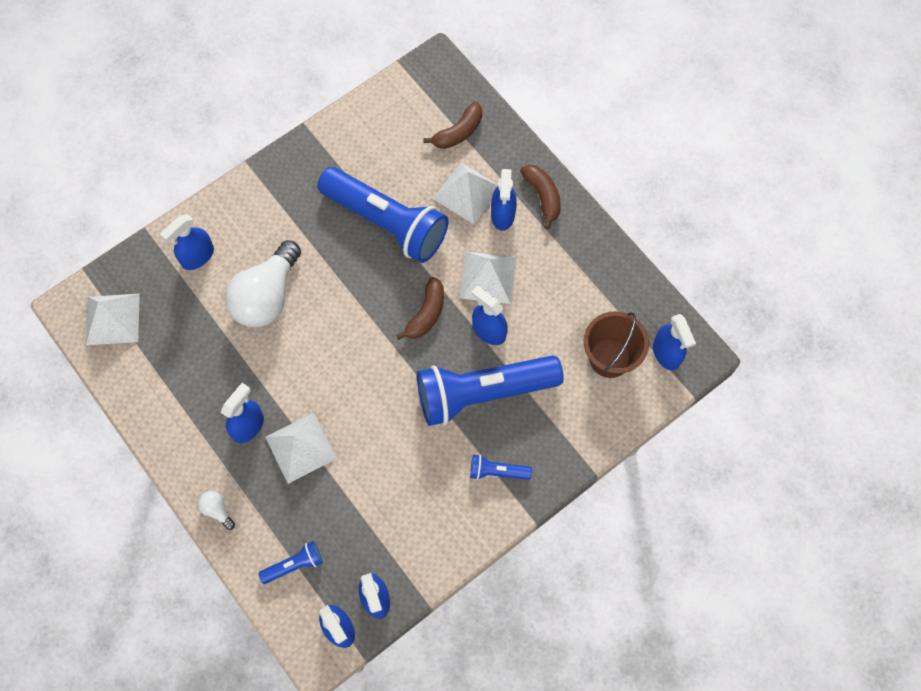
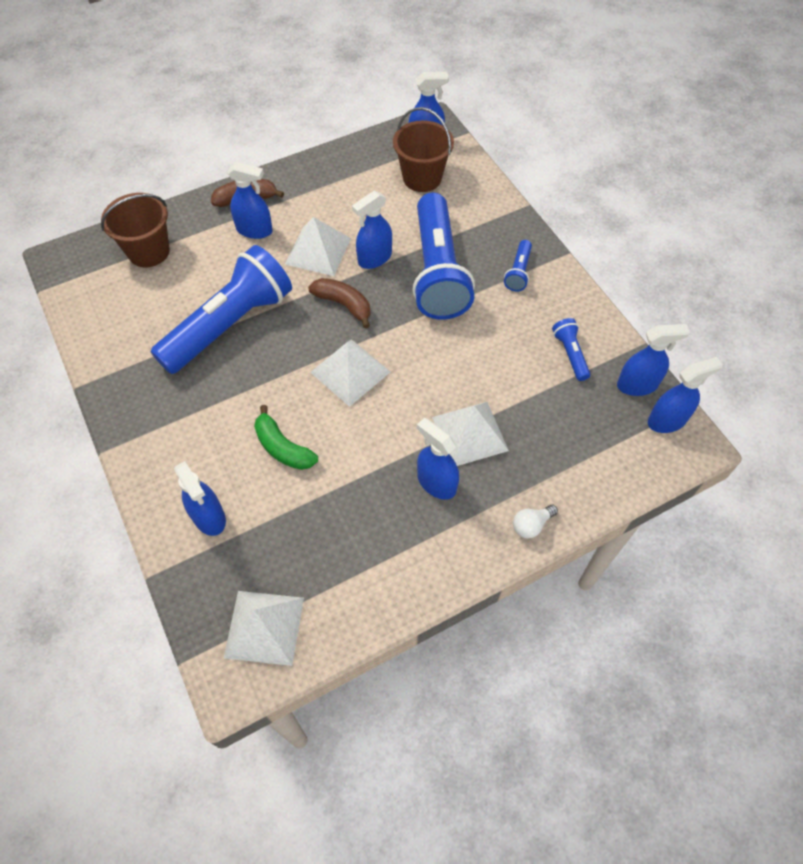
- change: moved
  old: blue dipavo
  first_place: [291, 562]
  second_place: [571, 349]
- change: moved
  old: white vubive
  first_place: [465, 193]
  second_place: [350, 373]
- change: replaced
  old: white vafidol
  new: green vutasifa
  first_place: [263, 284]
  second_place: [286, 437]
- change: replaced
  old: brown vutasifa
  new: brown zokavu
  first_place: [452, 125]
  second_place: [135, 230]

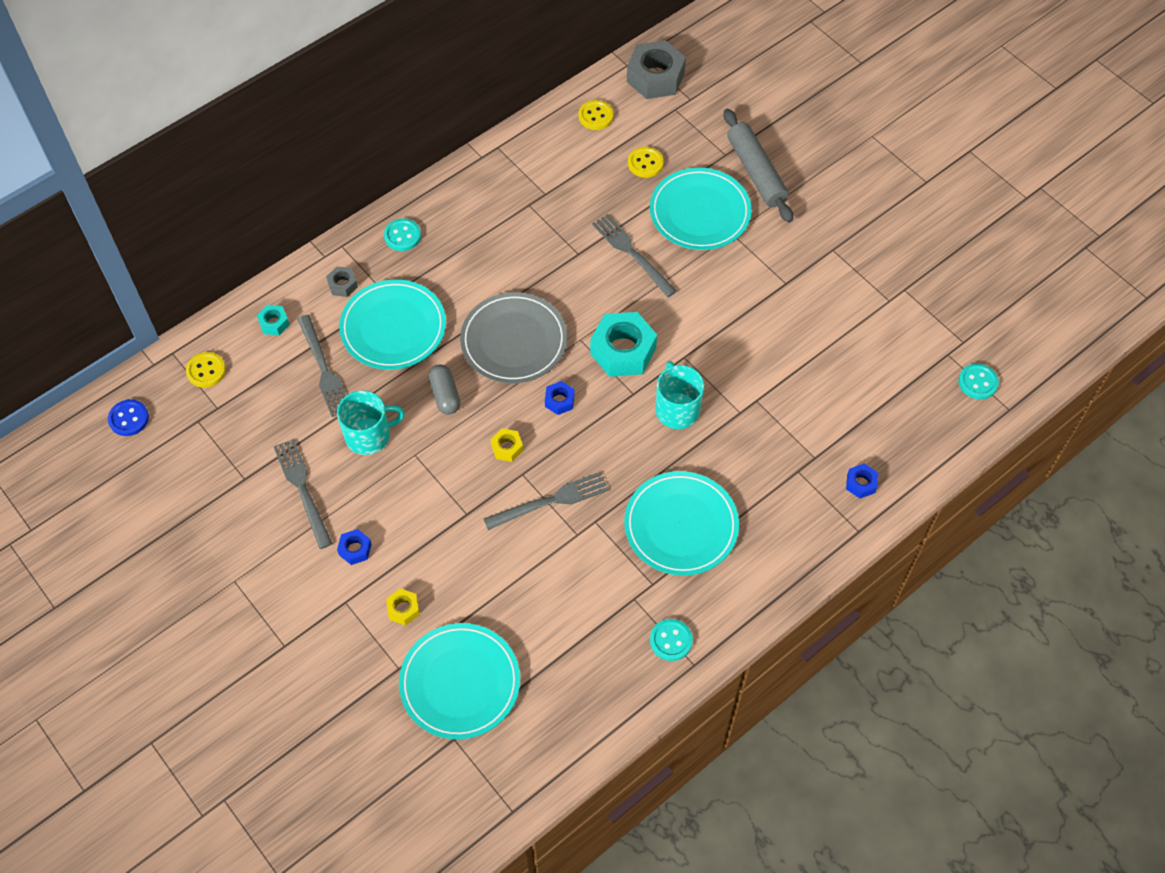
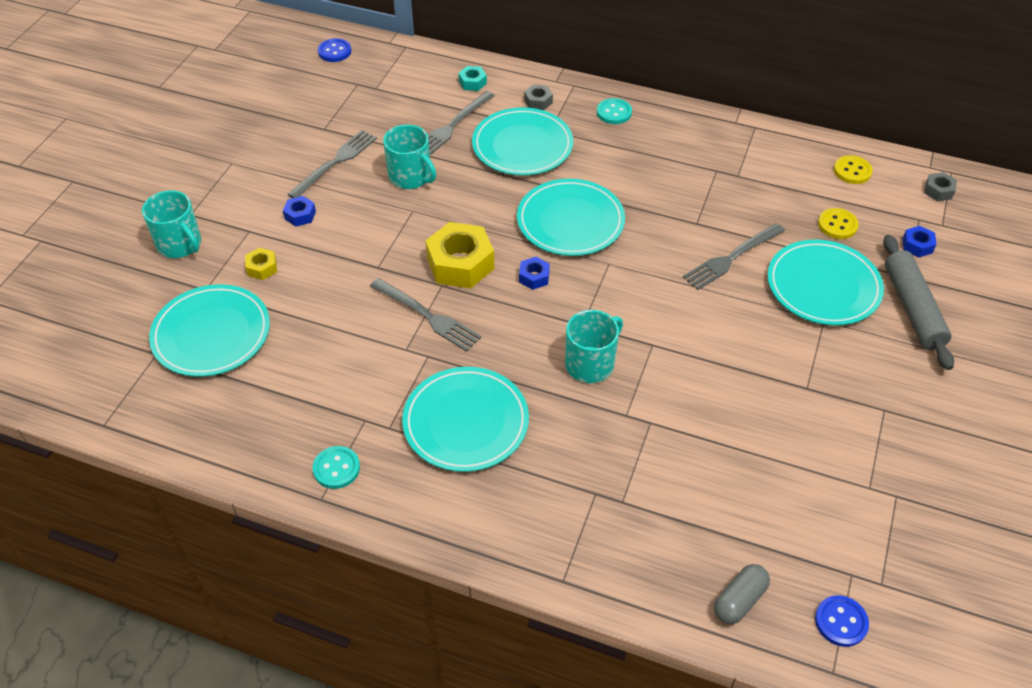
- change: removed
  old: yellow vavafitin
  first_place: [206, 370]
- change: removed
  old: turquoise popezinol
  first_place: [623, 344]
- change: added
  new: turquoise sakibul
  second_place: [171, 224]
- change: moved
  old: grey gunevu
  first_place: [444, 389]
  second_place: [742, 594]
- change: moved
  old: blue popezinol
  first_place: [862, 481]
  second_place: [920, 241]
- change: recoloured
  old: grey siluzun
  new: turquoise siluzun
  first_place: [513, 337]
  second_place: [571, 217]
- change: recoloured
  old: turquoise vavafitin
  new: blue vavafitin
  first_place: [978, 381]
  second_place: [842, 621]
- change: turned
  old: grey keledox
  first_place: [634, 255]
  second_place: [734, 256]
  degrees: -150
- change: turned
  old: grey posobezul
  first_place: [758, 166]
  second_place: [918, 302]
  degrees: -45
- change: resized
  old: yellow popezinol
  first_place: [507, 445]
  second_place: [459, 255]
  factor: 2.09
- change: resized
  old: grey popezinol
  first_place: [656, 69]
  second_place: [940, 186]
  factor: 0.48

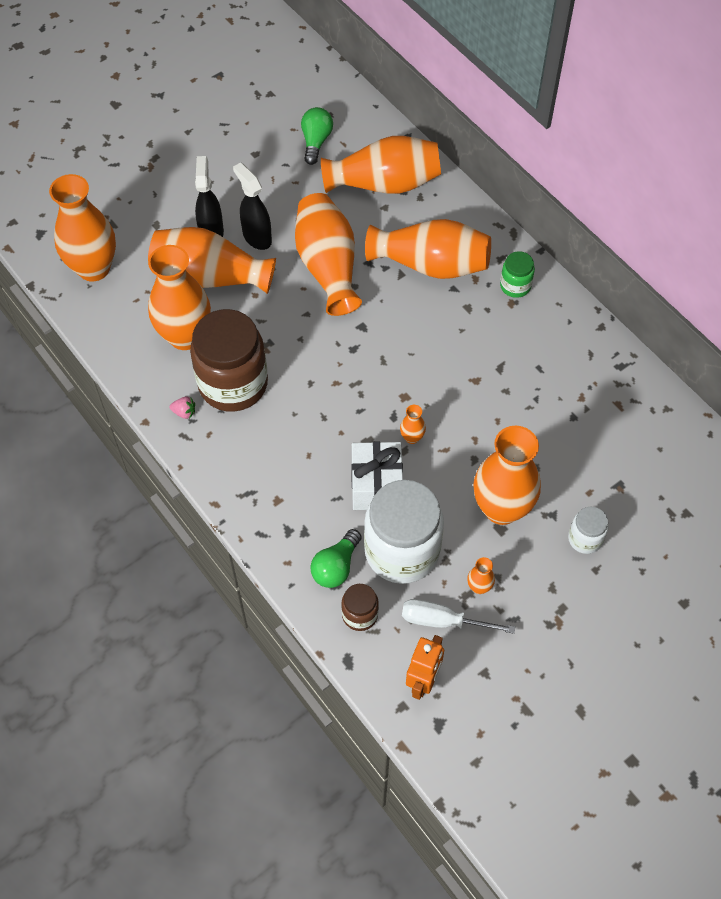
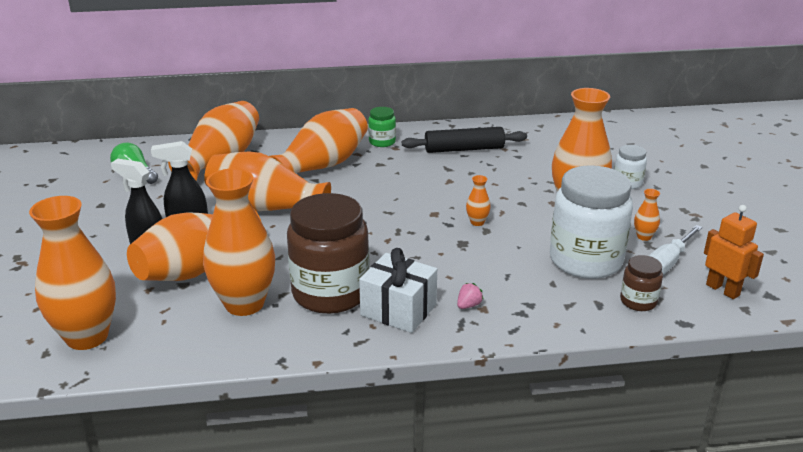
- change: removed
  old: green vafidol
  first_place: [336, 558]
- change: added
  new: black posobezul
  second_place: [464, 140]
- change: moved
  old: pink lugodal
  first_place: [182, 408]
  second_place: [470, 296]
- change: moved
  old: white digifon
  first_place: [377, 476]
  second_place: [398, 290]

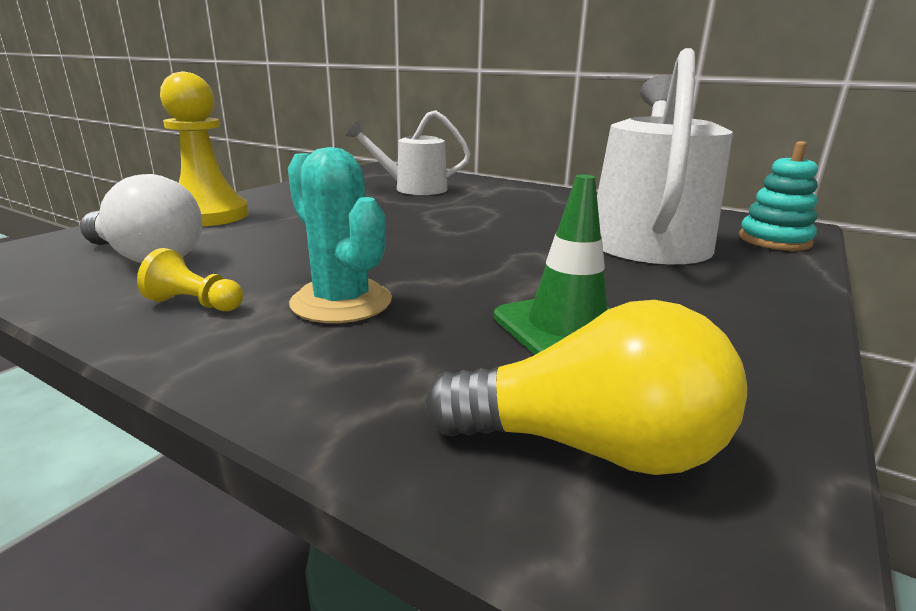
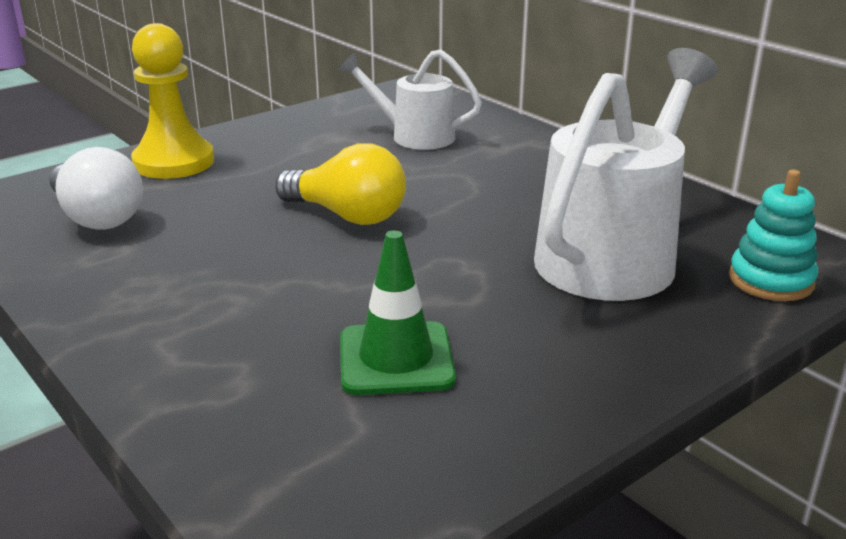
- change: removed
  old: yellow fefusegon
  first_place: [190, 279]
- change: removed
  old: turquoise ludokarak
  first_place: [340, 235]
- change: moved
  old: yellow vafidol
  first_place: [586, 387]
  second_place: [340, 184]

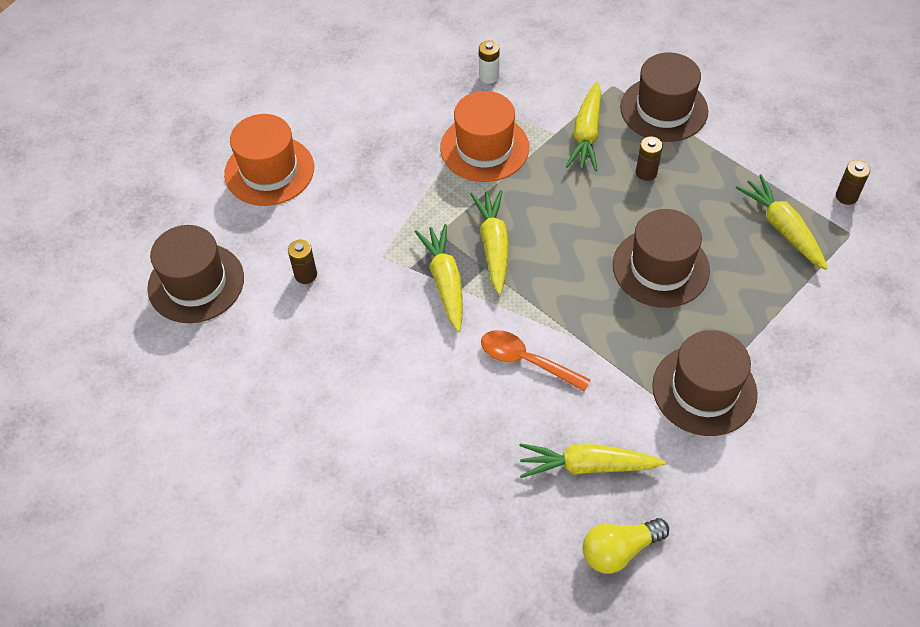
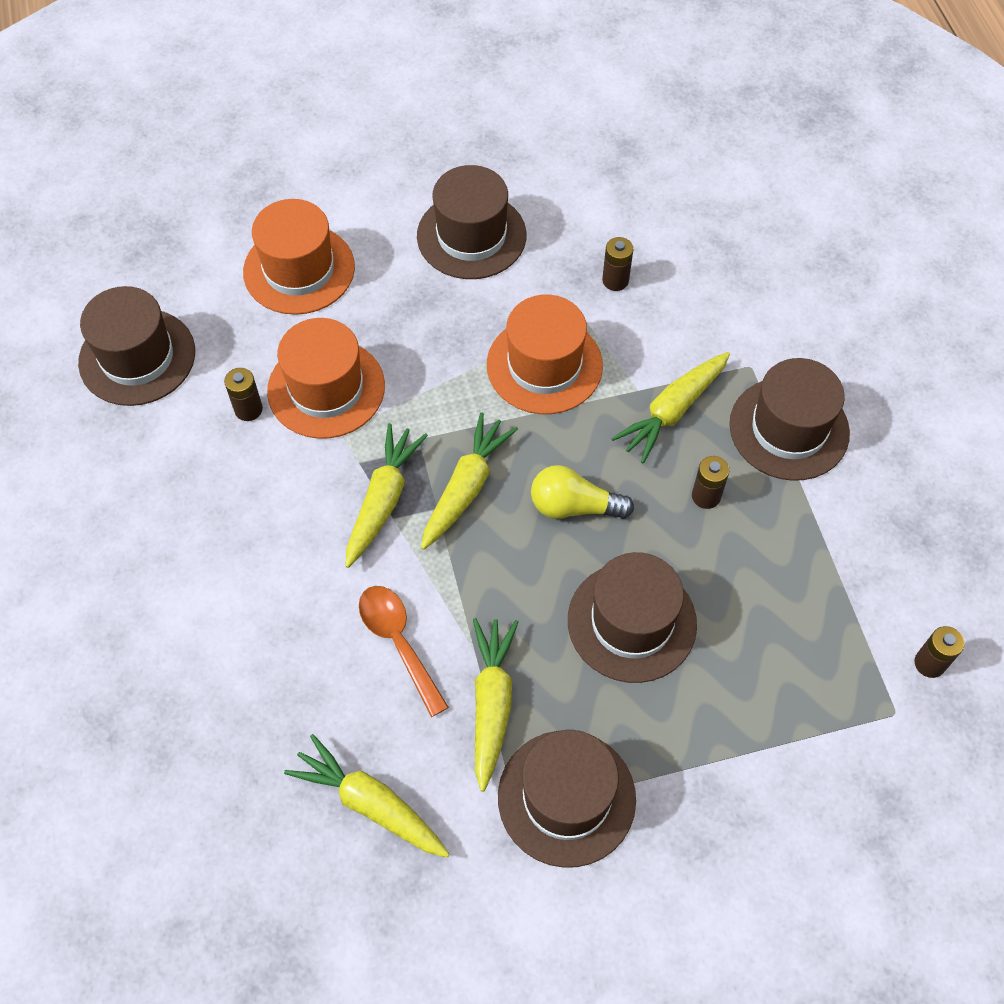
- change: added
  new: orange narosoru
  second_place: [326, 378]
- change: added
  new: brown narosoru
  second_place: [471, 222]
- change: moved
  old: yellow vafidol
  first_place: [626, 546]
  second_place: [582, 492]
- change: moved
  old: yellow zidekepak
  first_place: [782, 222]
  second_place: [496, 705]
- change: recoloured
  old: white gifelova
  new: brown gifelova
  first_place: [489, 62]
  second_place: [617, 264]

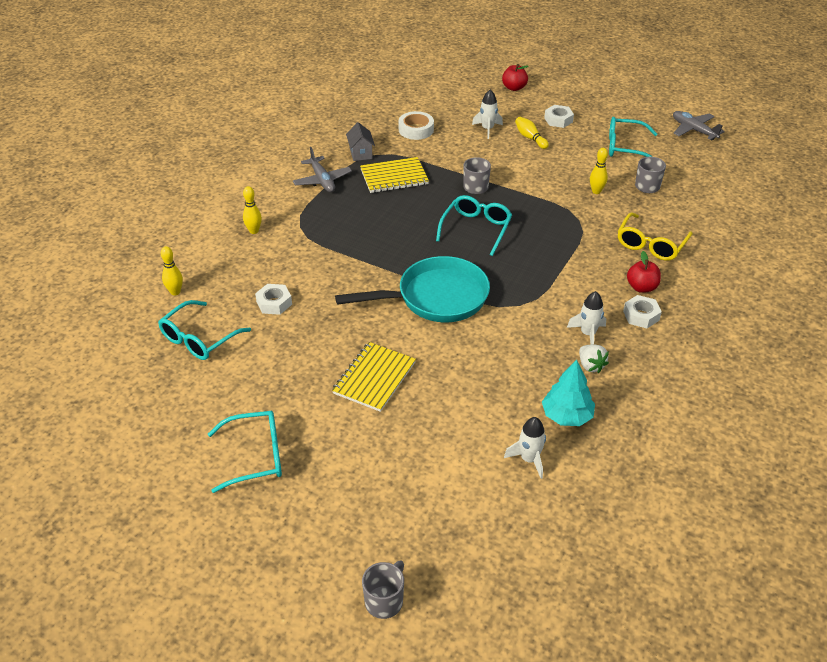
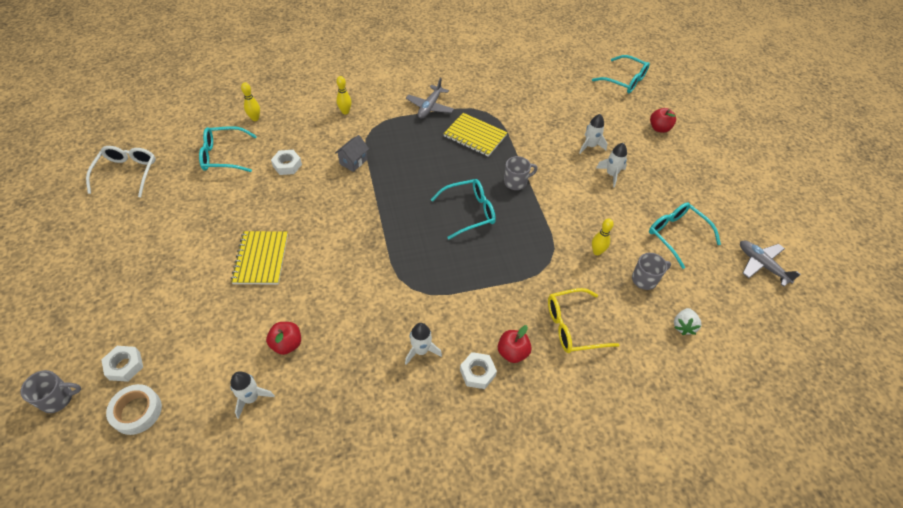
- change: removed
  old: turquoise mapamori
  first_place: [412, 289]
- change: removed
  old: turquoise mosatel
  first_place: [568, 393]
- change: added
  new: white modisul
  second_place: [121, 171]
- change: added
  new: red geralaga
  second_place: [283, 338]
- change: moved
  old: turquoise modisul
  first_place: [245, 452]
  second_place: [621, 74]
- change: moved
  old: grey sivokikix
  first_place: [360, 141]
  second_place: [352, 153]
- change: moved
  old: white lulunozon
  first_place: [416, 125]
  second_place: [134, 409]
- change: moved
  old: white popezinol
  first_place: [559, 116]
  second_place: [122, 364]
- change: moved
  old: white lugodal
  first_place: [594, 358]
  second_place: [687, 321]
- change: replaced
  old: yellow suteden
  new: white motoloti
  first_place: [532, 133]
  second_place: [611, 165]
- change: turned
  old: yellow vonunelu
  first_place: [374, 377]
  second_place: [259, 257]
  degrees: -75
- change: turned
  old: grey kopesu
  first_place: [699, 125]
  second_place: [770, 263]
  degrees: -45

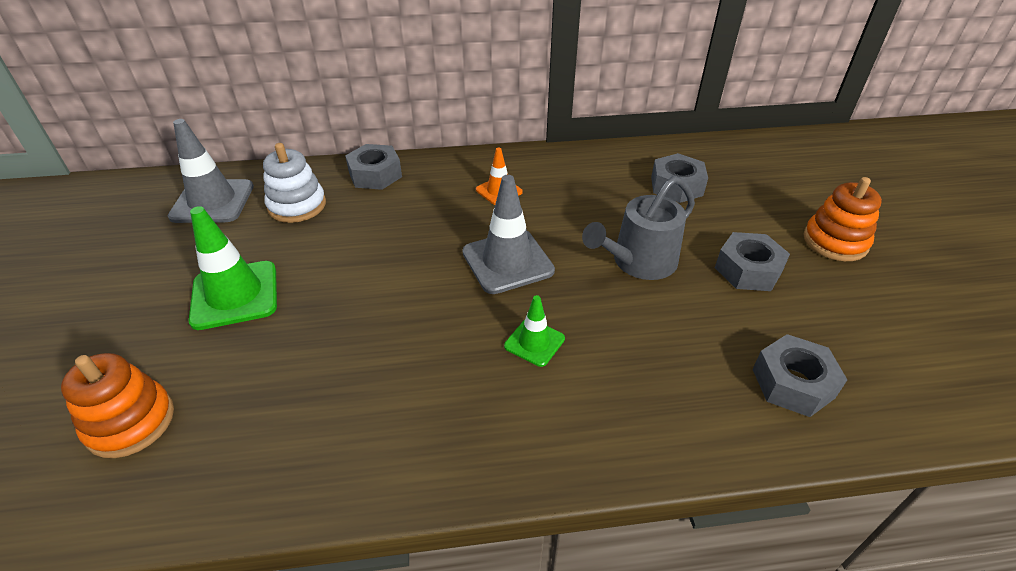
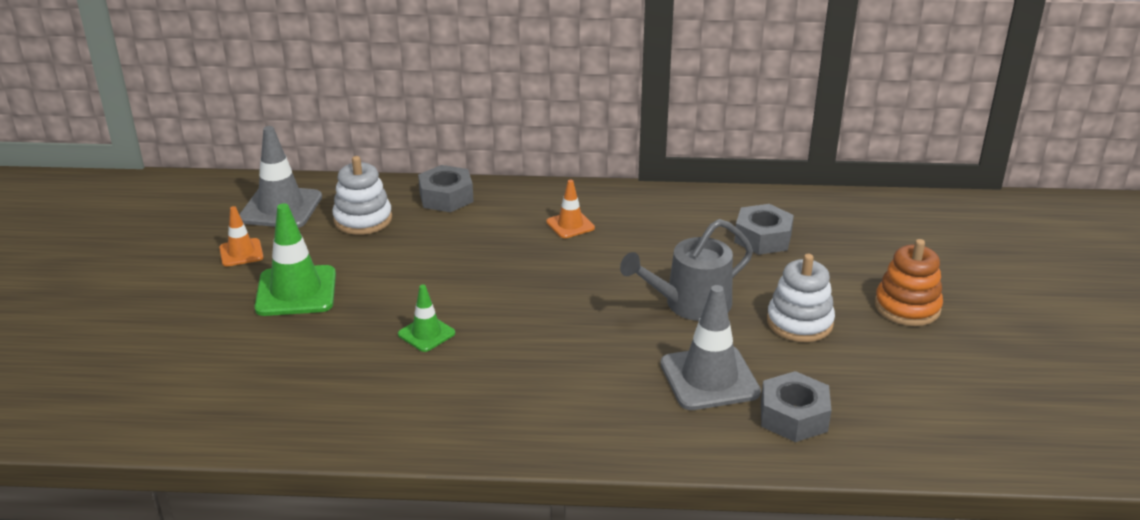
- change: removed
  old: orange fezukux
  first_place: [117, 405]
- change: added
  new: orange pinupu
  second_place: [241, 236]
- change: moved
  old: grey pinupu
  first_place: [508, 234]
  second_place: [710, 347]
- change: moved
  old: green pinupu
  first_place: [534, 331]
  second_place: [426, 318]
- change: replaced
  old: grey popezinol
  new: white fezukux
  first_place: [752, 261]
  second_place: [801, 298]

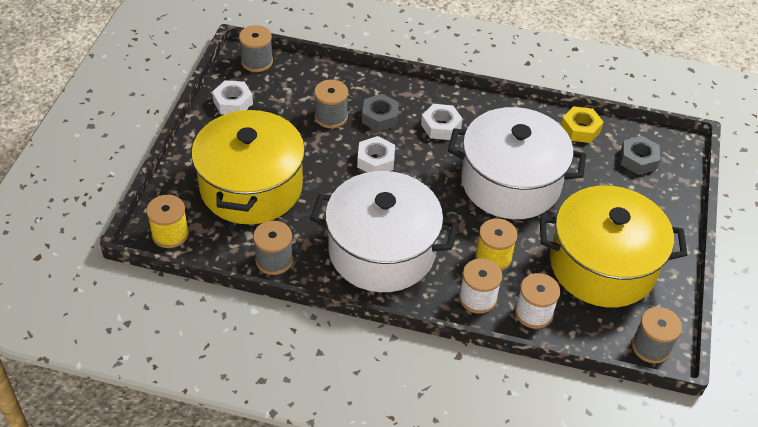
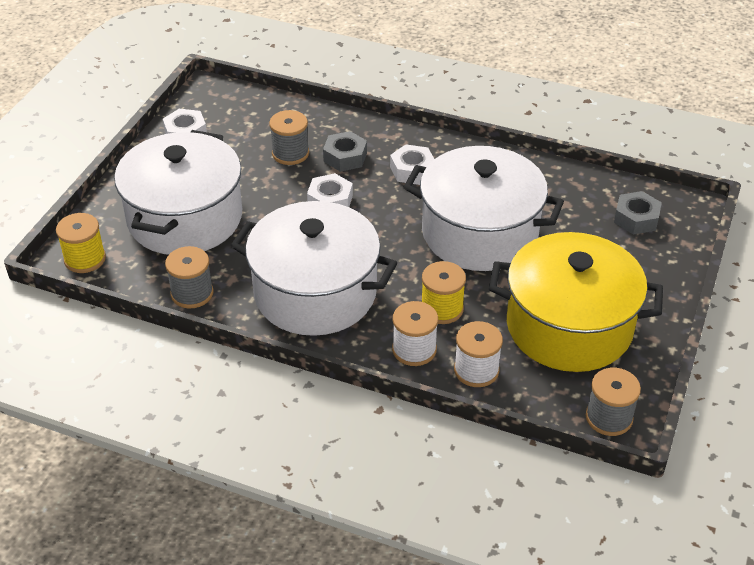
- change: removed
  old: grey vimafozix
  first_place: [256, 48]
- change: removed
  old: yellow popezinol
  first_place: [582, 124]
- change: recoloured
  old: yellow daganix
  new: white daganix
  first_place: [248, 165]
  second_place: [178, 192]

